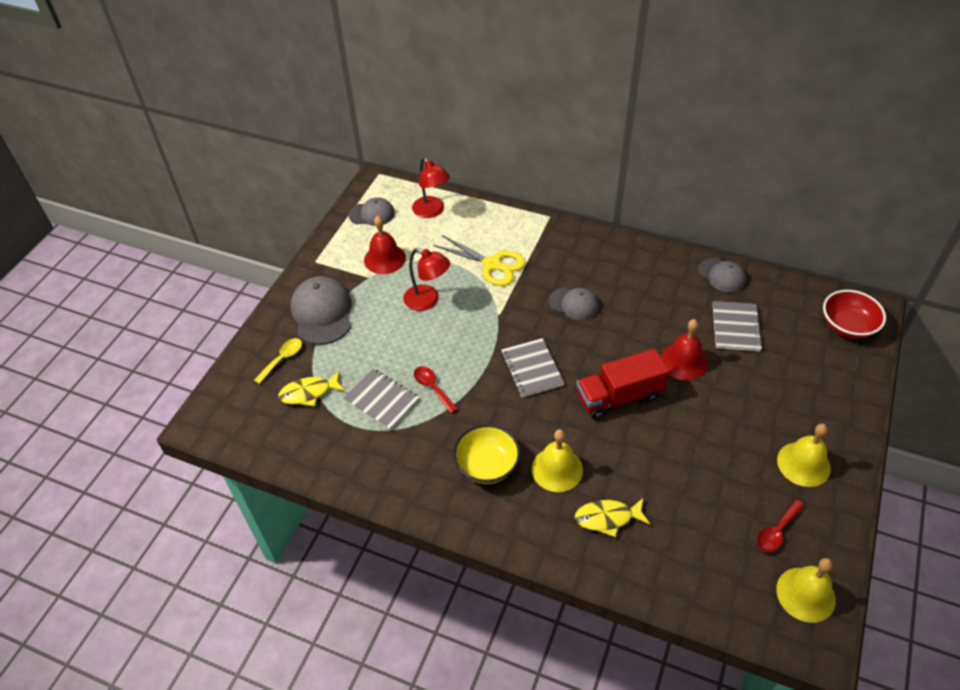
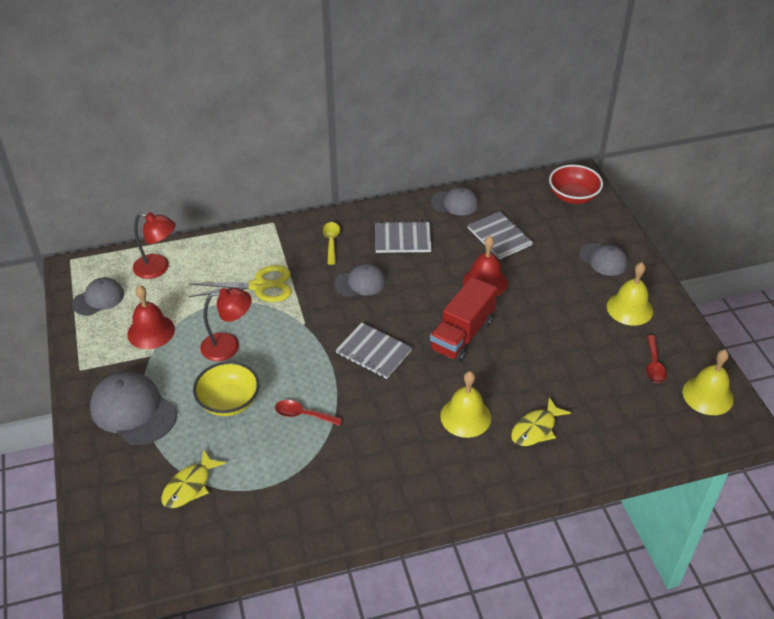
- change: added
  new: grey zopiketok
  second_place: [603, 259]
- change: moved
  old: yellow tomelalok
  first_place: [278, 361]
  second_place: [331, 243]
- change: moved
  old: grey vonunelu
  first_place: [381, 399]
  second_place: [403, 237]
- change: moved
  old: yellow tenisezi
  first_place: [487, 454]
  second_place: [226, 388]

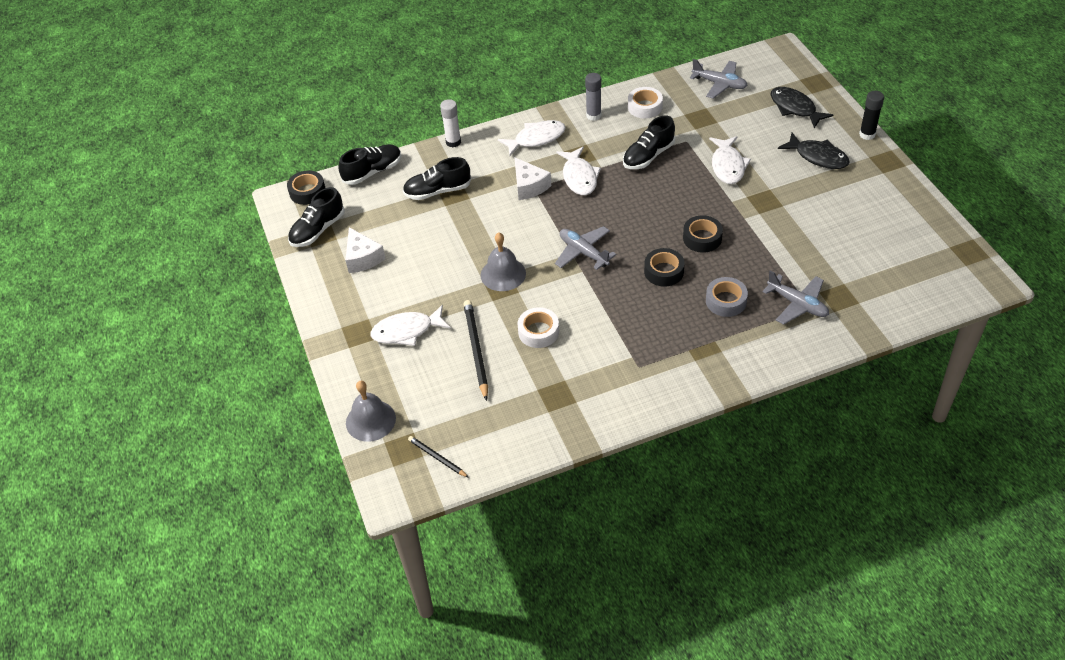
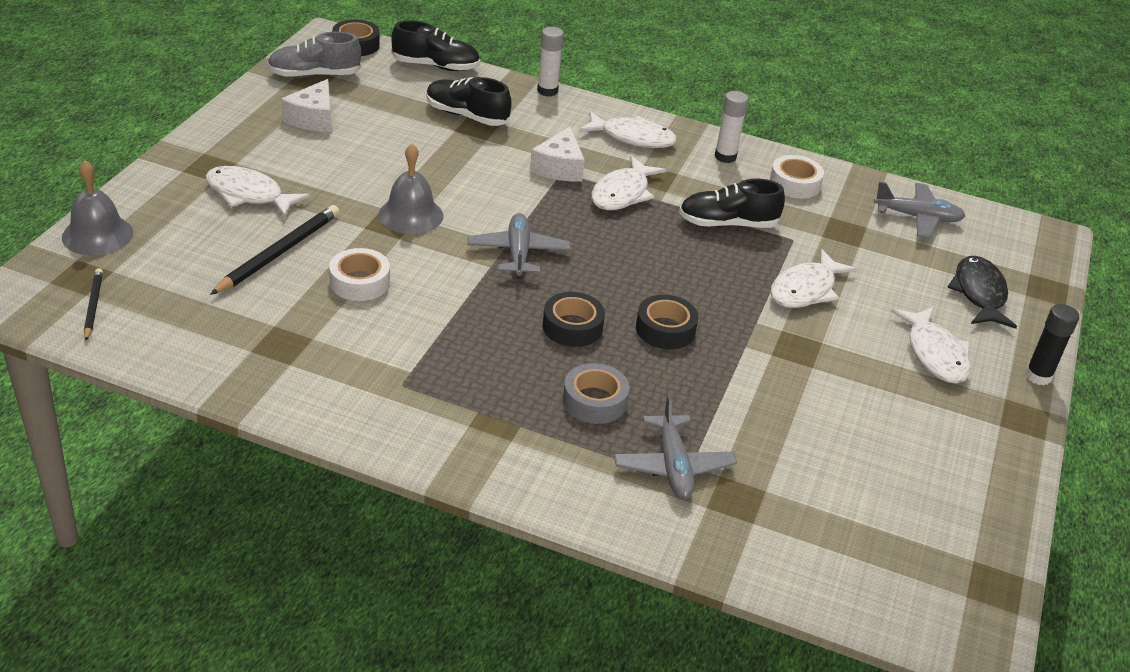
- change: recoloured
  old: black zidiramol
  new: grey zidiramol
  first_place: [316, 217]
  second_place: [314, 54]
- change: recoloured
  old: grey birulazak
  new: white birulazak
  first_place: [593, 97]
  second_place: [731, 127]
- change: recoloured
  old: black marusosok
  new: white marusosok
  first_place: [814, 150]
  second_place: [931, 345]
- change: turned
  old: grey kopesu
  first_place: [719, 79]
  second_place: [919, 210]
  degrees: -60

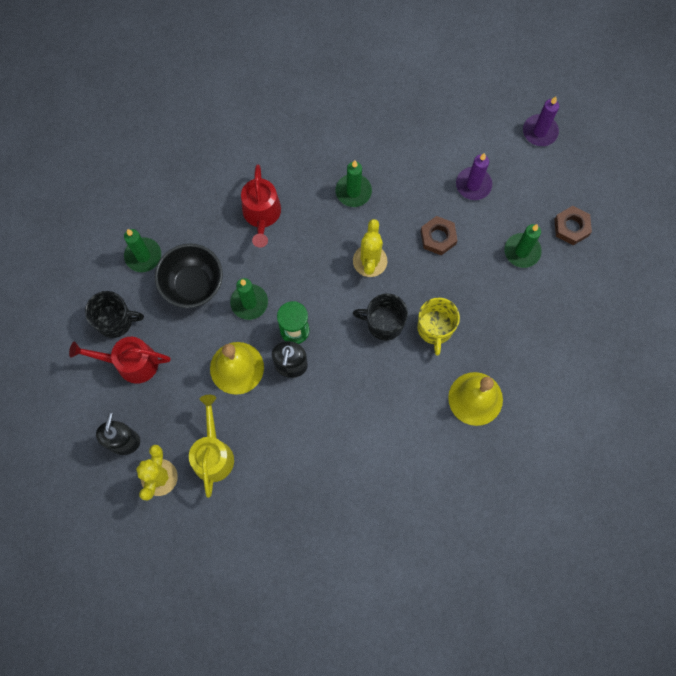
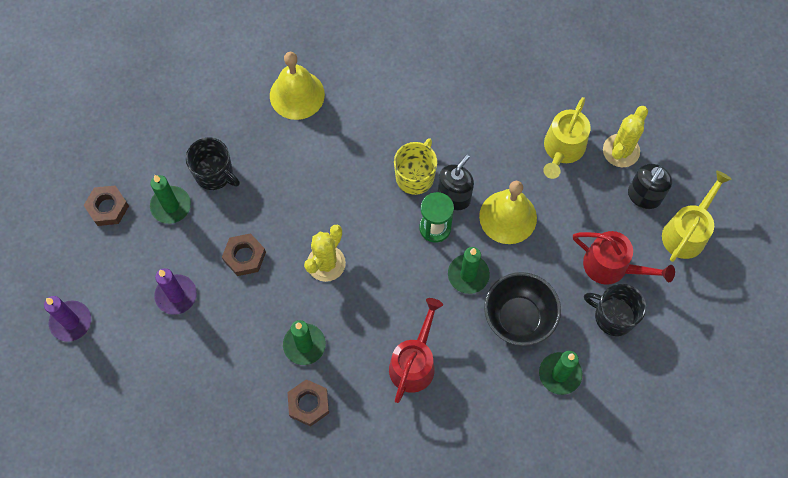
- change: added
  new: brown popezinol
  second_place: [308, 403]
- change: added
  new: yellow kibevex
  second_place: [697, 216]
- change: moved
  old: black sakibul
  first_place: [380, 317]
  second_place: [213, 163]
- change: moved
  old: yellow sakibul
  first_place: [438, 326]
  second_place: [415, 166]

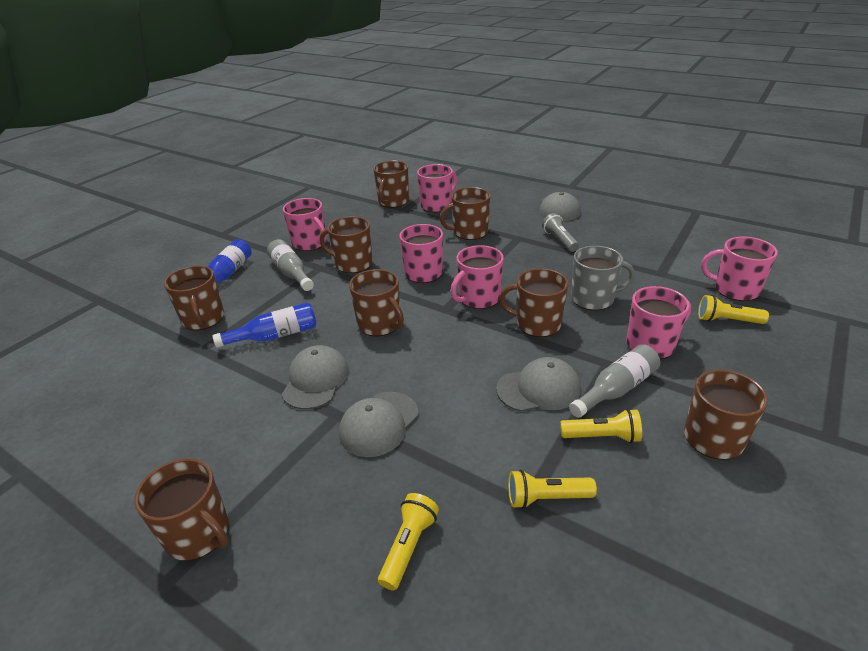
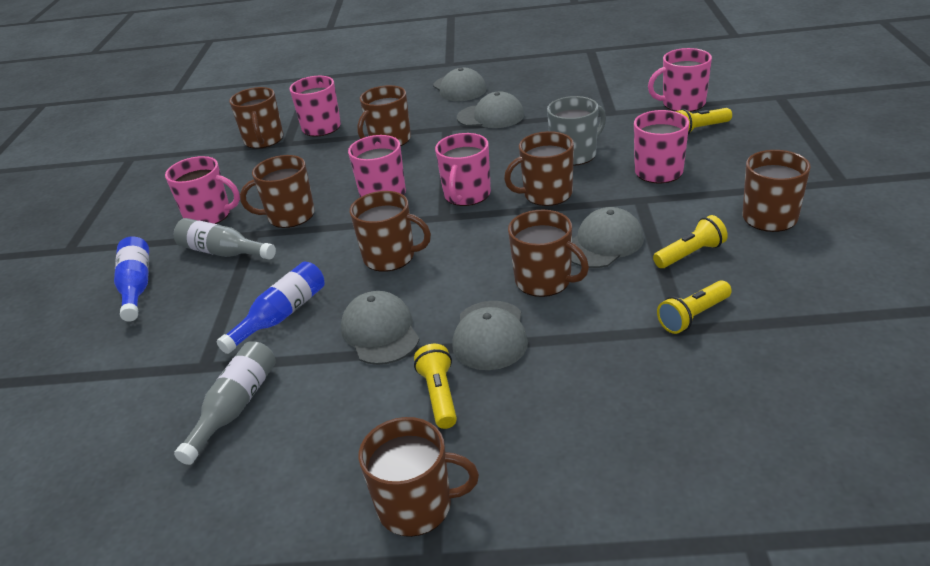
- change: moved
  old: brown sakibul
  first_place: [194, 298]
  second_place: [548, 253]
- change: moved
  old: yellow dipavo
  first_place: [408, 542]
  second_place: [435, 386]
- change: moved
  old: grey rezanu
  first_place: [614, 381]
  second_place: [225, 403]
- change: replaced
  old: grey dipavo
  new: grey zopiketok
  first_place: [560, 232]
  second_place: [490, 110]

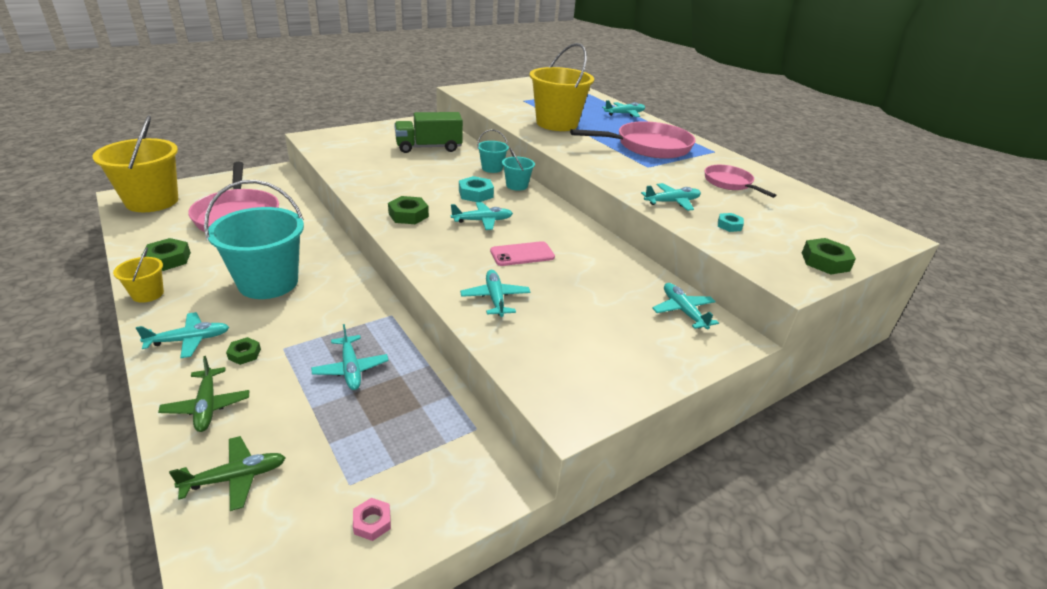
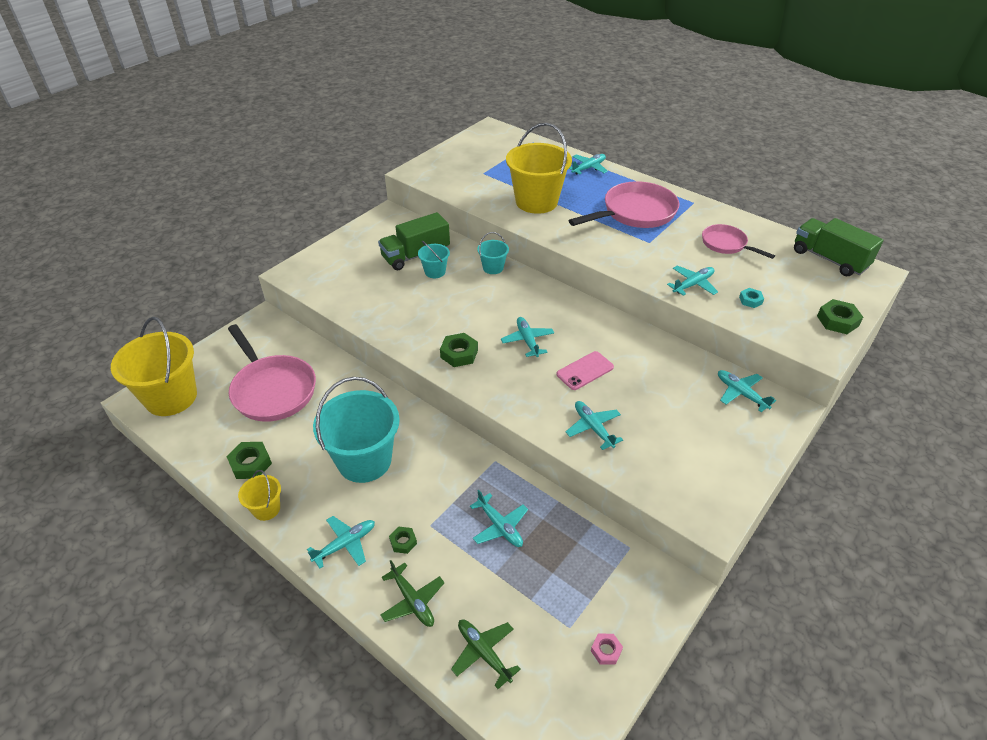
- change: removed
  old: turquoise popezinol
  first_place: [476, 189]
- change: added
  new: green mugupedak
  second_place: [839, 247]
- change: moved
  old: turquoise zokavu
  first_place: [518, 169]
  second_place: [434, 259]
- change: turned
  old: green kopesu
  first_place: [227, 473]
  second_place: [486, 654]
  degrees: -90
- change: turned
  old: turquoise kopesu
  first_place: [482, 216]
  second_place: [527, 337]
  degrees: -75

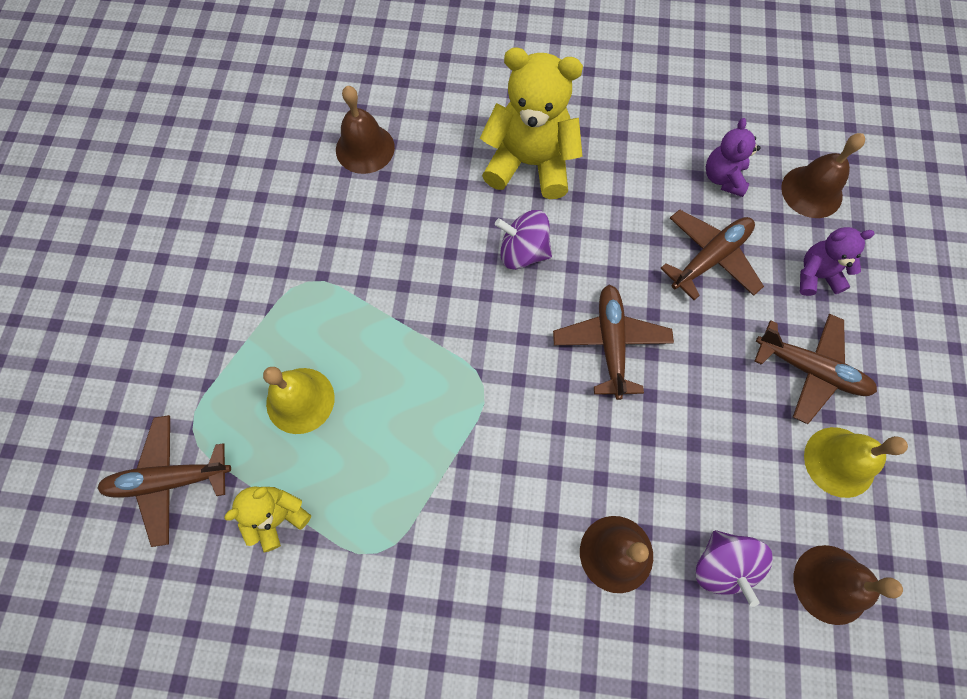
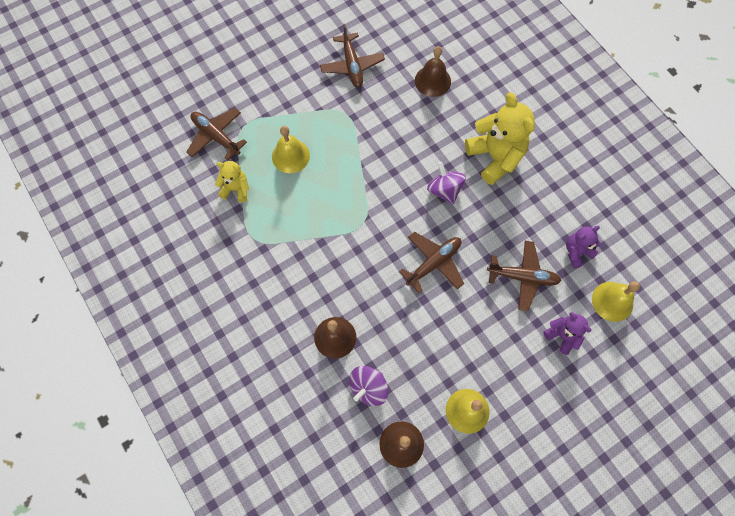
- change: moved
  old: brown kopesu
  first_place: [815, 369]
  second_place: [352, 55]
- change: recoloured
  old: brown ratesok
  new: yellow ratesok
  first_place: [823, 175]
  second_place: [616, 301]

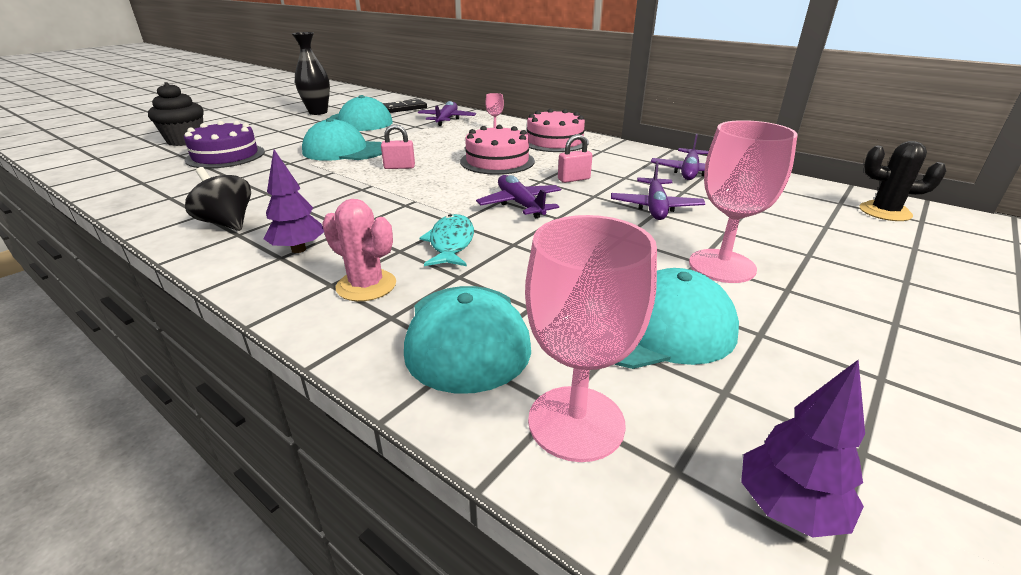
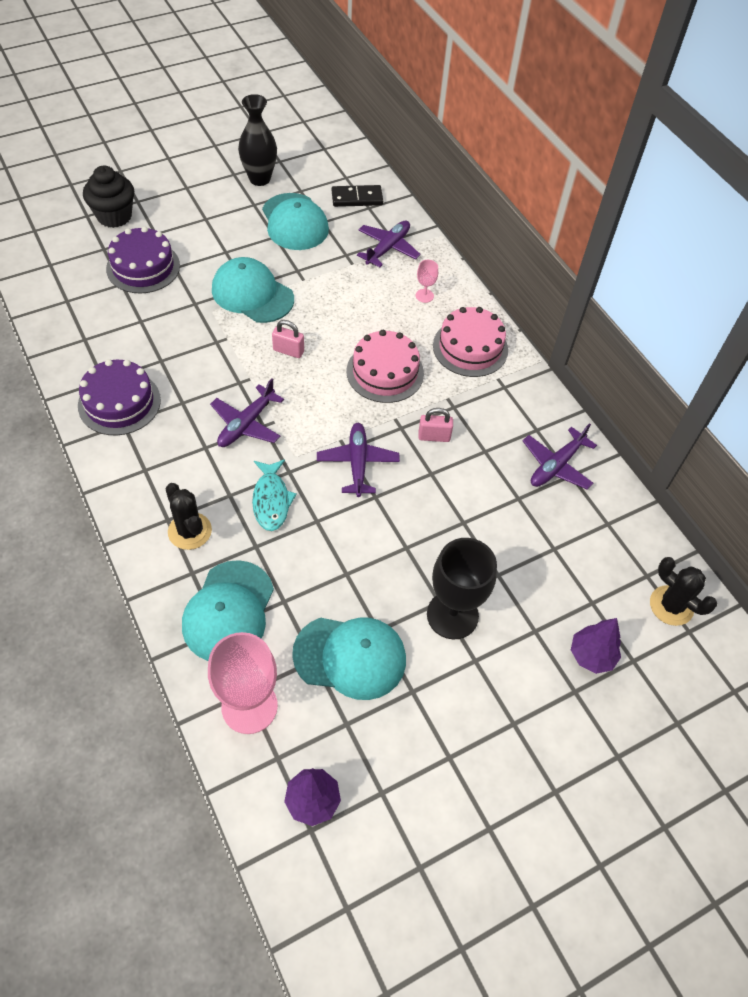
- change: moved
  old: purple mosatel
  first_place: [293, 201]
  second_place: [596, 646]
- change: moved
  old: purple kopesu
  first_place: [658, 190]
  second_place: [247, 412]
- change: replaced
  old: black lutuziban
  new: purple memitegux
  first_place: [218, 199]
  second_place: [119, 397]
- change: recoloured
  old: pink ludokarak
  new: black ludokarak
  first_place: [359, 250]
  second_place: [189, 516]
- change: recoloured
  old: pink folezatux
  new: black folezatux
  first_place: [743, 201]
  second_place: [462, 588]
- change: turned
  old: turquoise marusosok
  first_place: [446, 240]
  second_place: [274, 495]
  degrees: 150

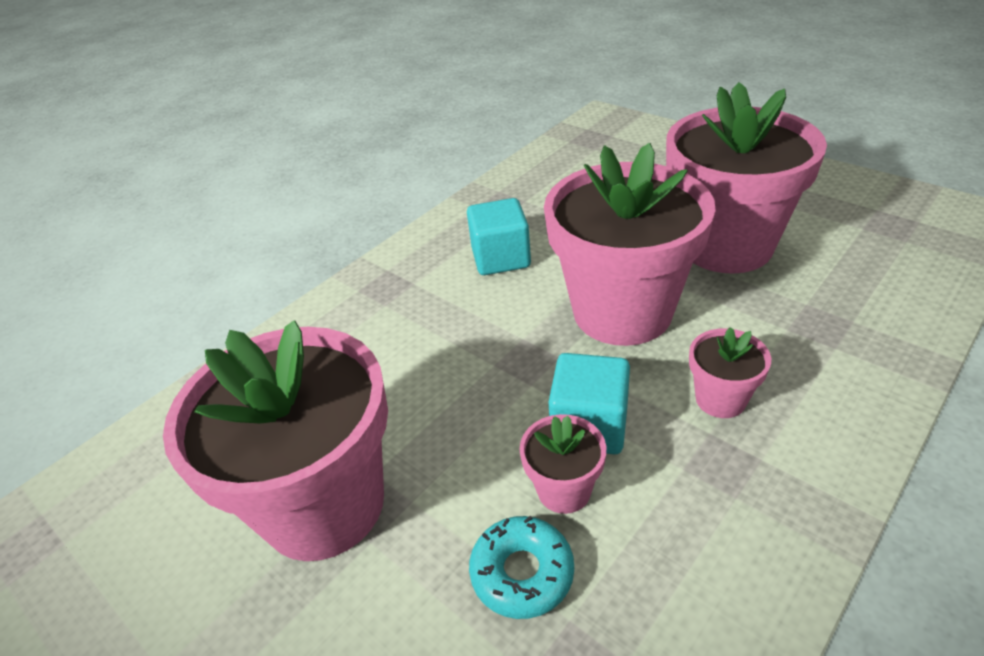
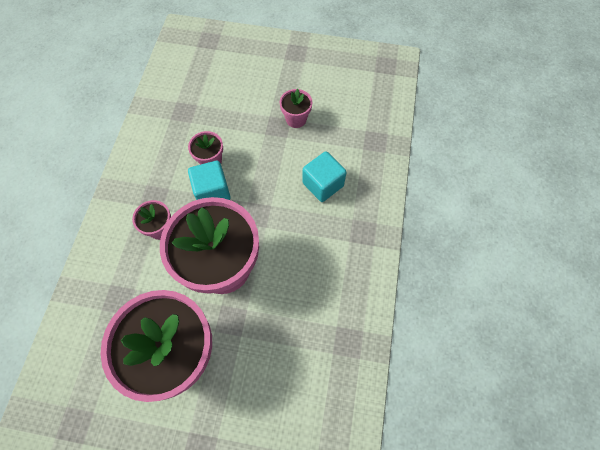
- change: removed
  old: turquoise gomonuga
  first_place: [521, 567]
- change: moved
  old: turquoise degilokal
  first_place: [499, 236]
  second_place: [325, 176]
- change: resized
  old: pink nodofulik
  first_place: [275, 440]
  second_place: [296, 108]
  factor: 0.43

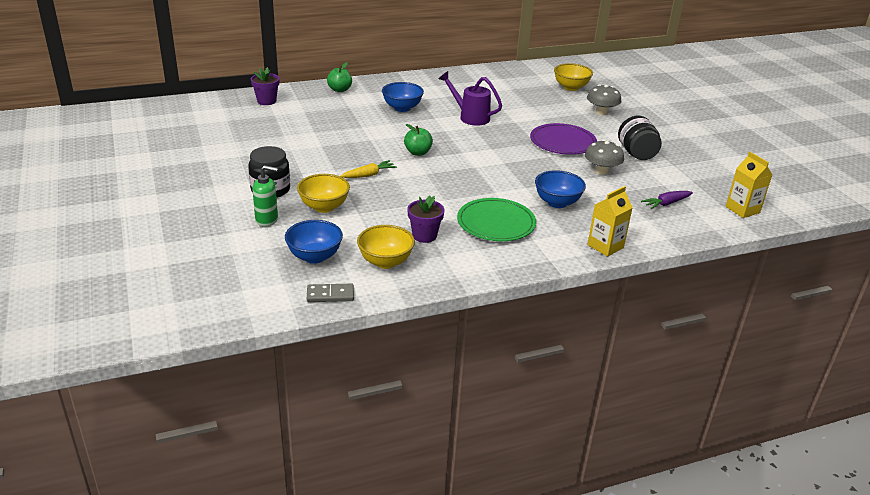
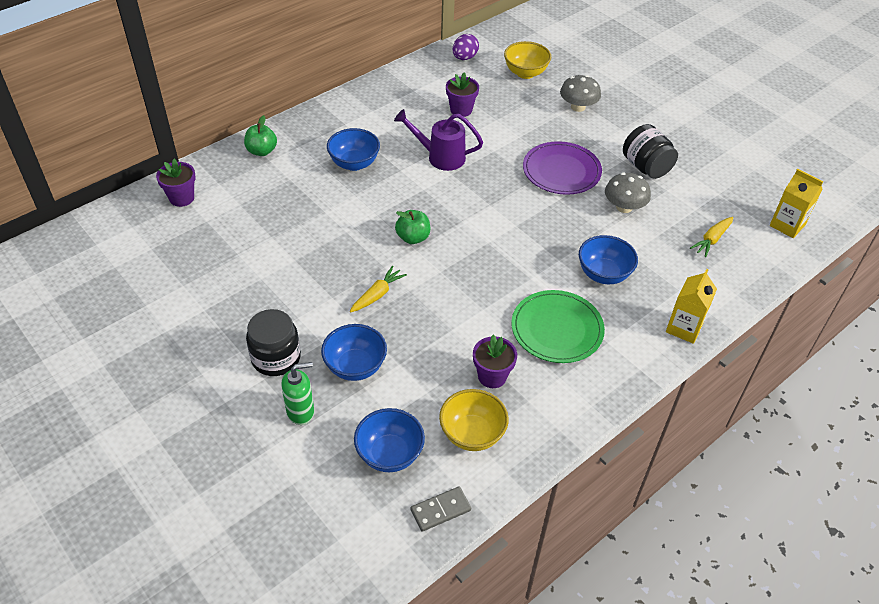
- change: added
  new: purple nodofulik
  second_place: [462, 94]
- change: added
  new: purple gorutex
  second_place: [466, 47]
- change: recoloured
  old: yellow tenisezi
  new: blue tenisezi
  first_place: [323, 193]
  second_place: [354, 352]
- change: recoloured
  old: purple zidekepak
  new: yellow zidekepak
  first_place: [667, 200]
  second_place: [711, 237]

